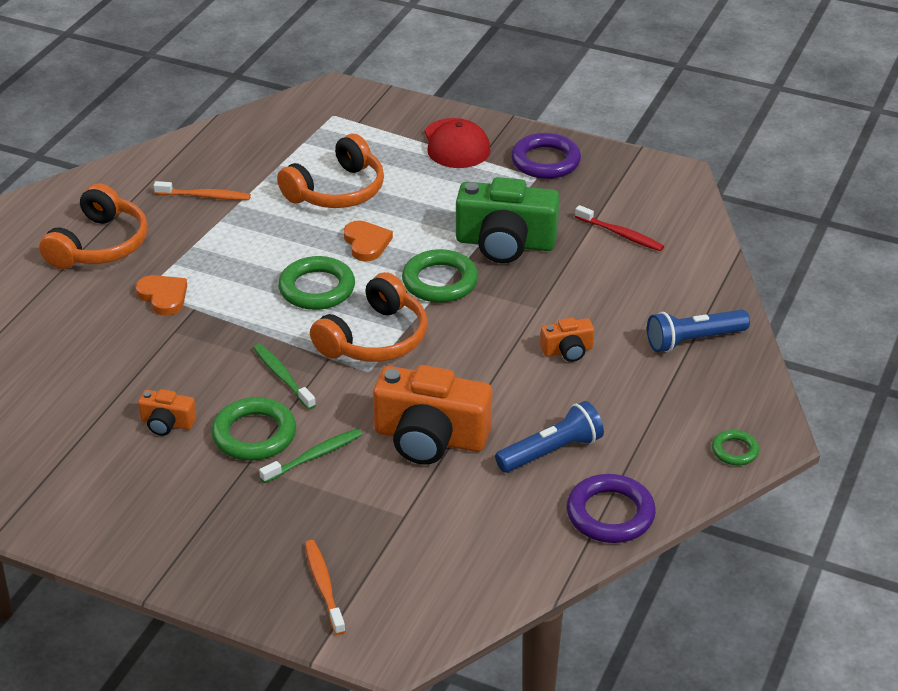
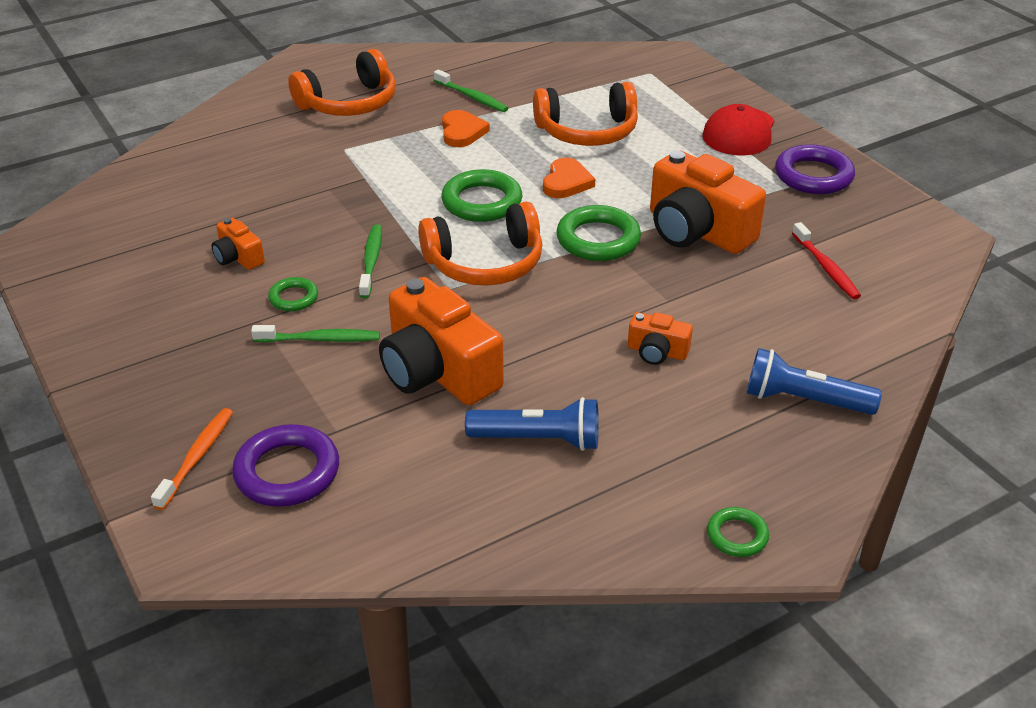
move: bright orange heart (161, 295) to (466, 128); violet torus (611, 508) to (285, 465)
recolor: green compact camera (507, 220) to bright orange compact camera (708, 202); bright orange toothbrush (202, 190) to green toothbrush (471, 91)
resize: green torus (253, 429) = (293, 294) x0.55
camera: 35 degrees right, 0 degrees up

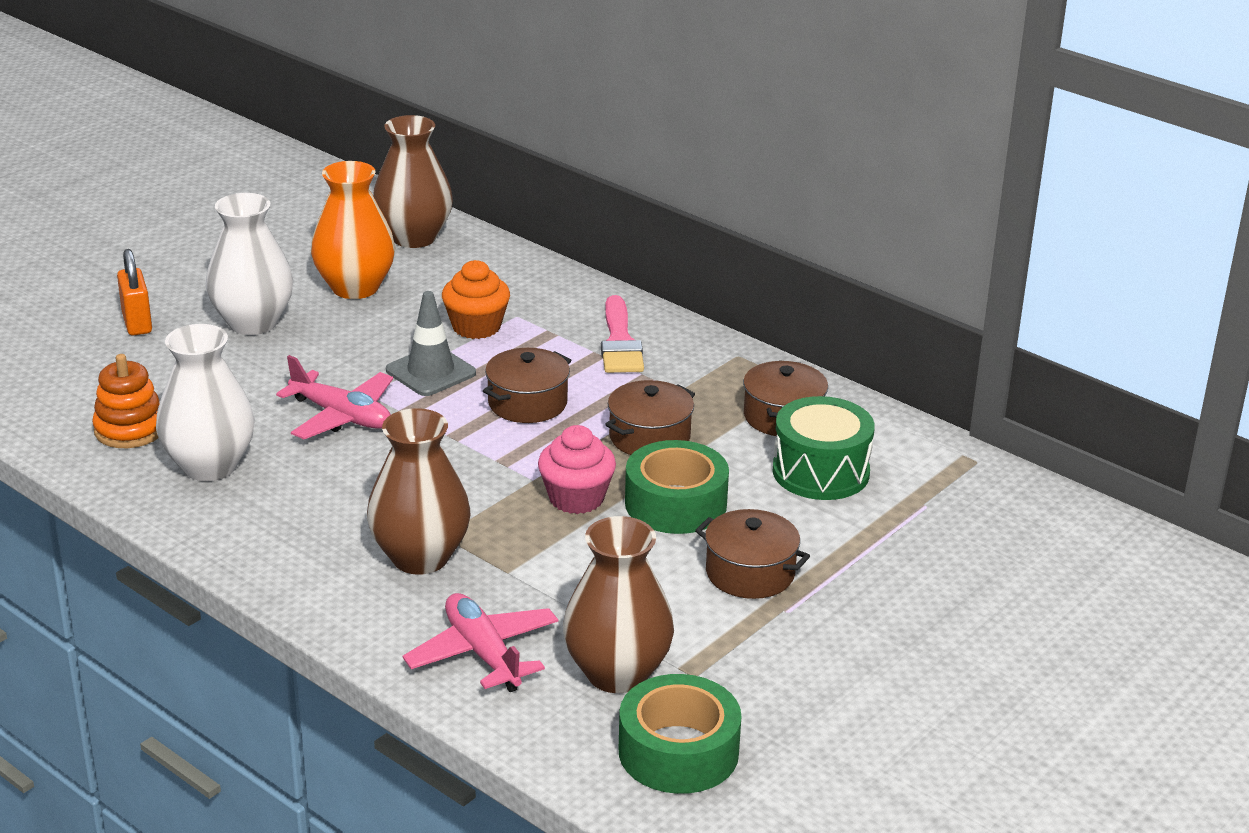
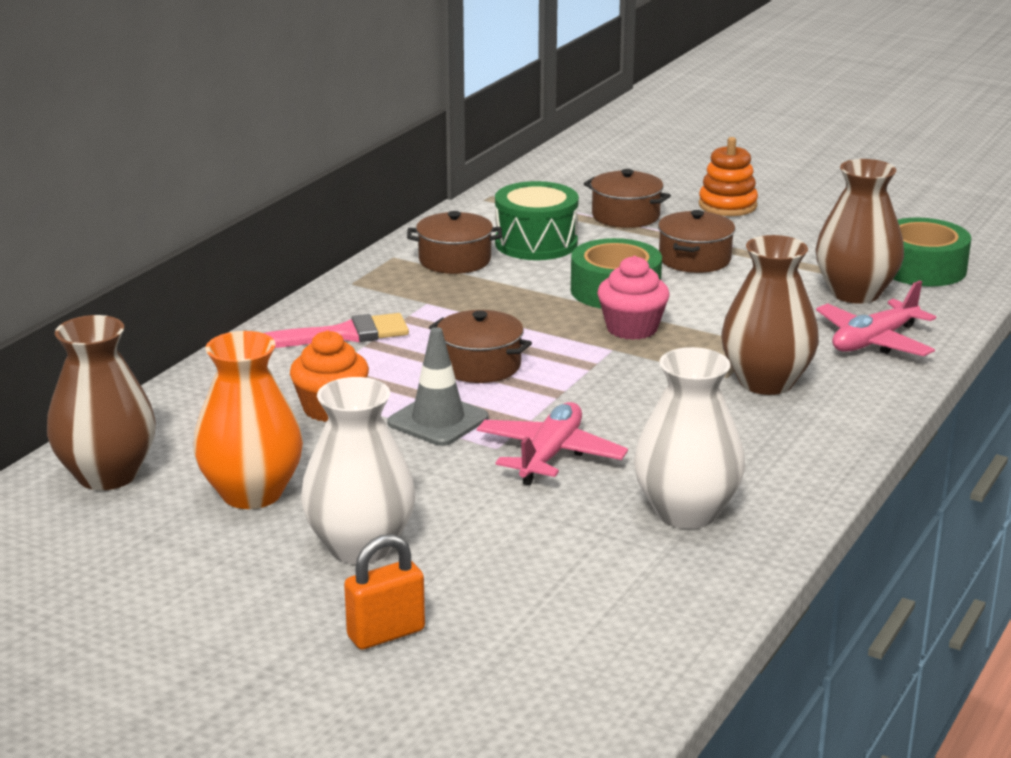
move: bright orange stacking toy (126, 401) to (728, 176); russet stockpot (650, 417) to (627, 198)
camera: 100 degrees left, 5 degrees down

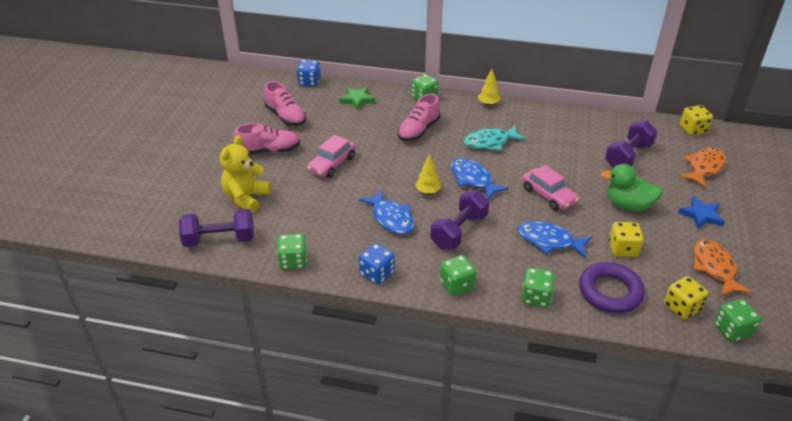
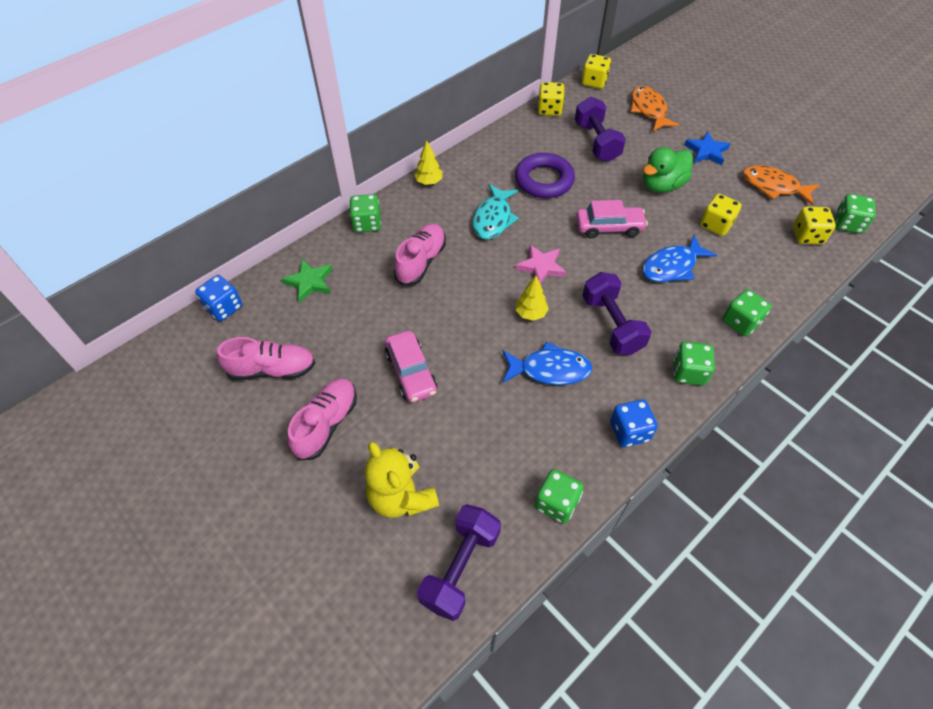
insert: golden game die (551, 99)
move: violet torus (612, 287) to (545, 175)
replace: blue fish figure (480, 179) to rose-pink star (540, 264)
rotate: rose-pink shoe (419, 117) = (420, 255) 135 degrees counterclockwise
camera: 55 degrees left, 15 degrees up

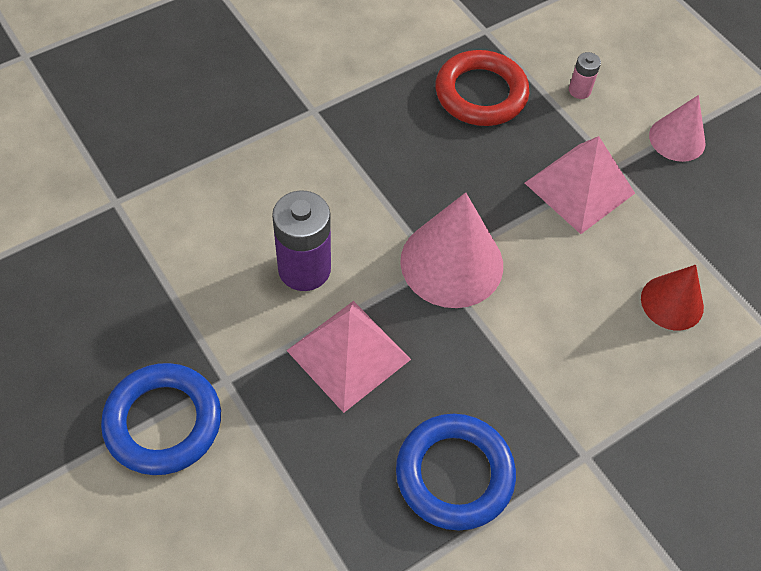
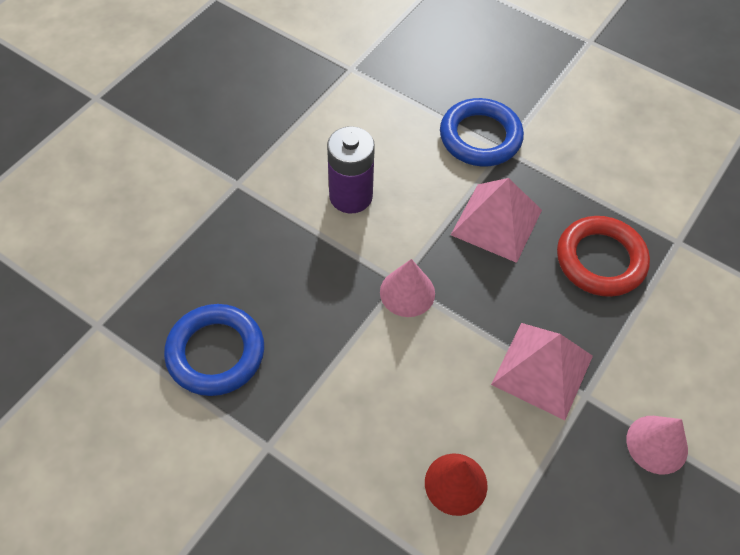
delete: rose-pink battery (585, 75)
move: rose-pink pyramid shape (348, 357) to (496, 220); blue torus (161, 419) to (482, 132)
resize: rose-pink solid cone (451, 250) = (407, 288) x0.60
camera: 70 degrees right, 0 degrees up

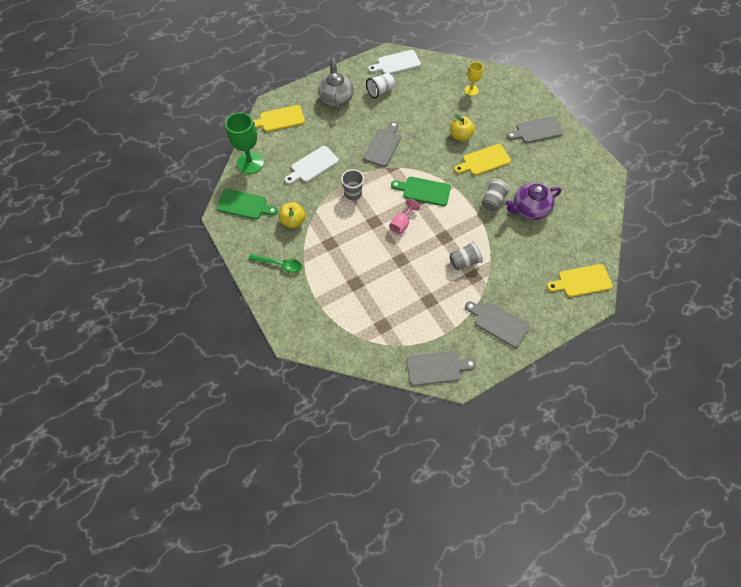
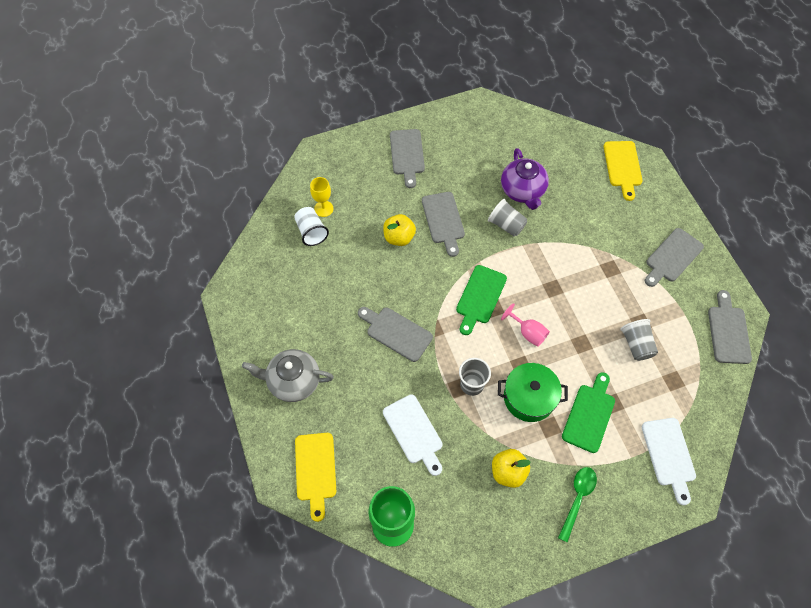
insert: green stockpot (533, 392)
move: pure white chopping board (394, 62) to (669, 461); pure white cup (380, 85) to (311, 226); green chopping board (247, 204) to (588, 412); ash-grey cup (466, 255) to (639, 340)
recolor: golden chopping board (482, 160) to ash-grey chopping board (443, 224)
camera: 80 degrees left, 0 degrees up

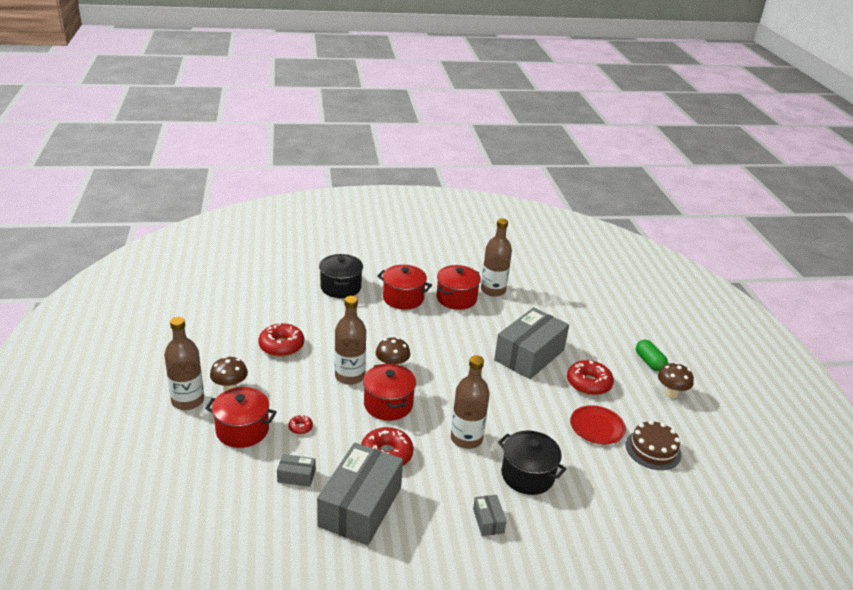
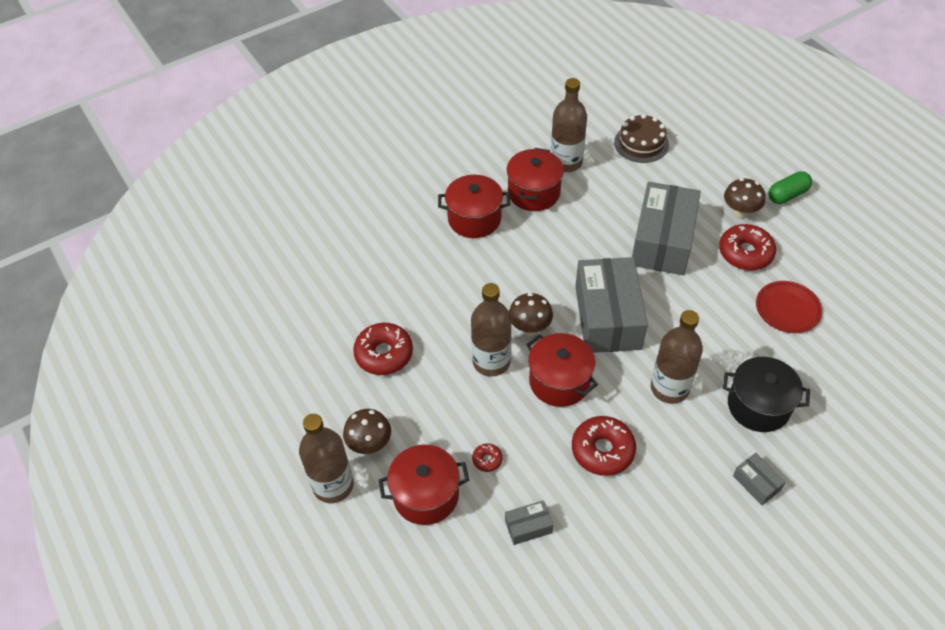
delete: black stockpot (341, 276)
move: russet fungus (676, 381) to (744, 198); russet cake (653, 445) to (641, 138); ash-grey package (360, 494) to (611, 305)
rotate: green pill (652, 355) = (790, 187) 75 degrees counterclockwise
camera: 20 degrees left, 20 degrees up

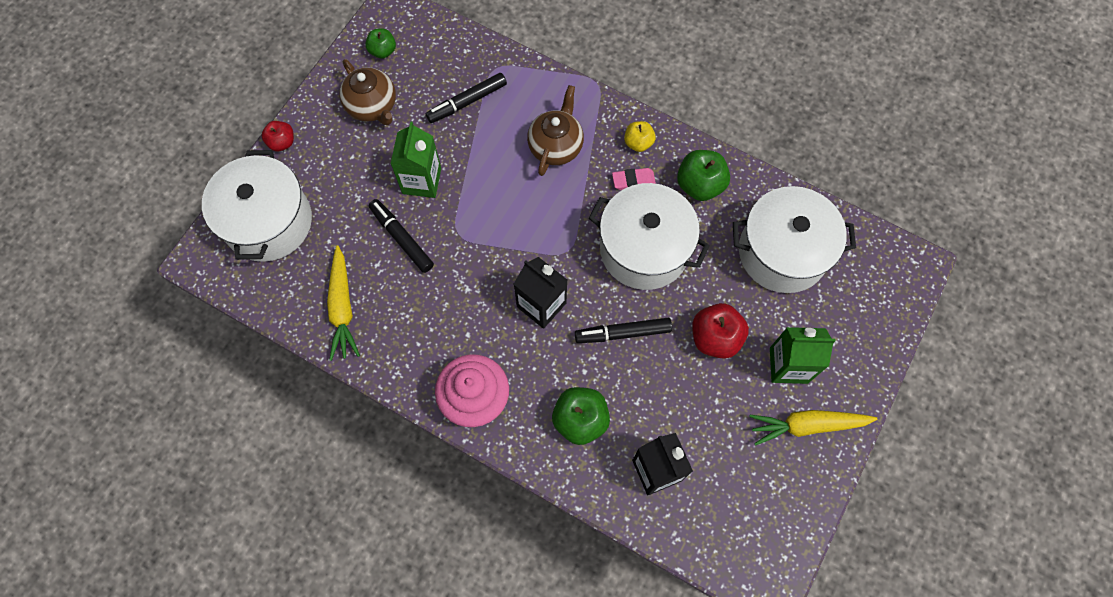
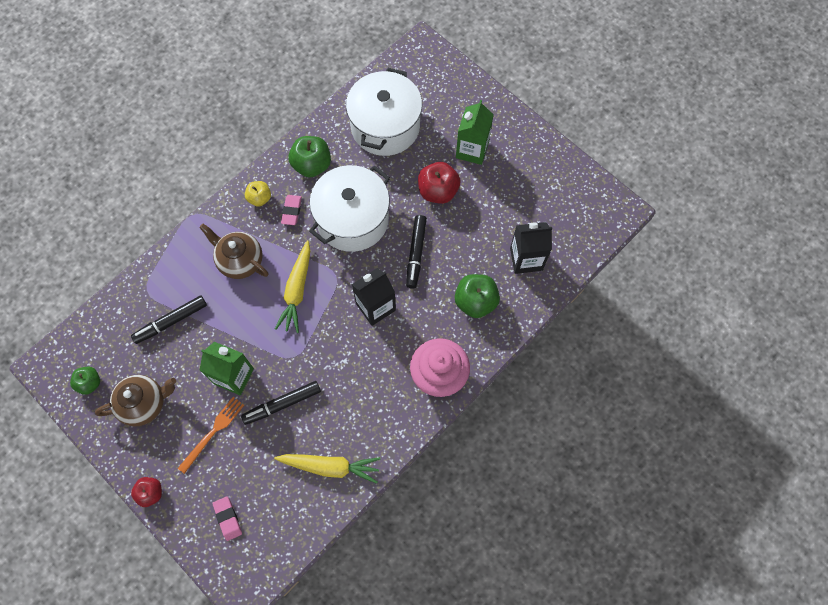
insert: bright orange dinner fork (211, 435)
move: golden carrot (813, 428) to (292, 287)
replace: pure white stockpot (257, 206) to rose-pink eraser (227, 518)
rotate: black felt pen (466, 98) = (169, 319) 75 degrees clockwise
camera: 75 degrees left, 0 degrees up

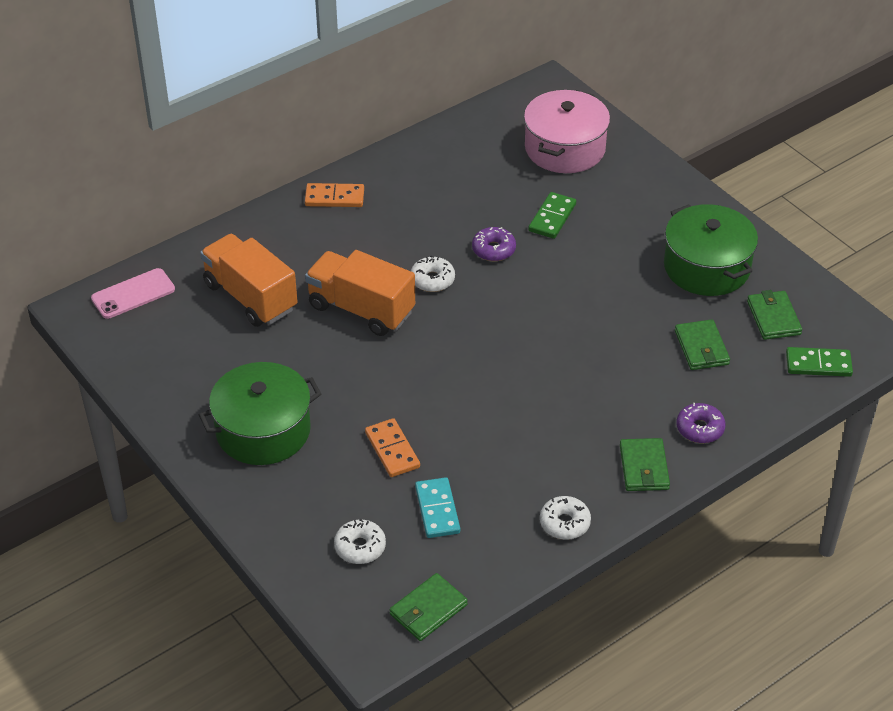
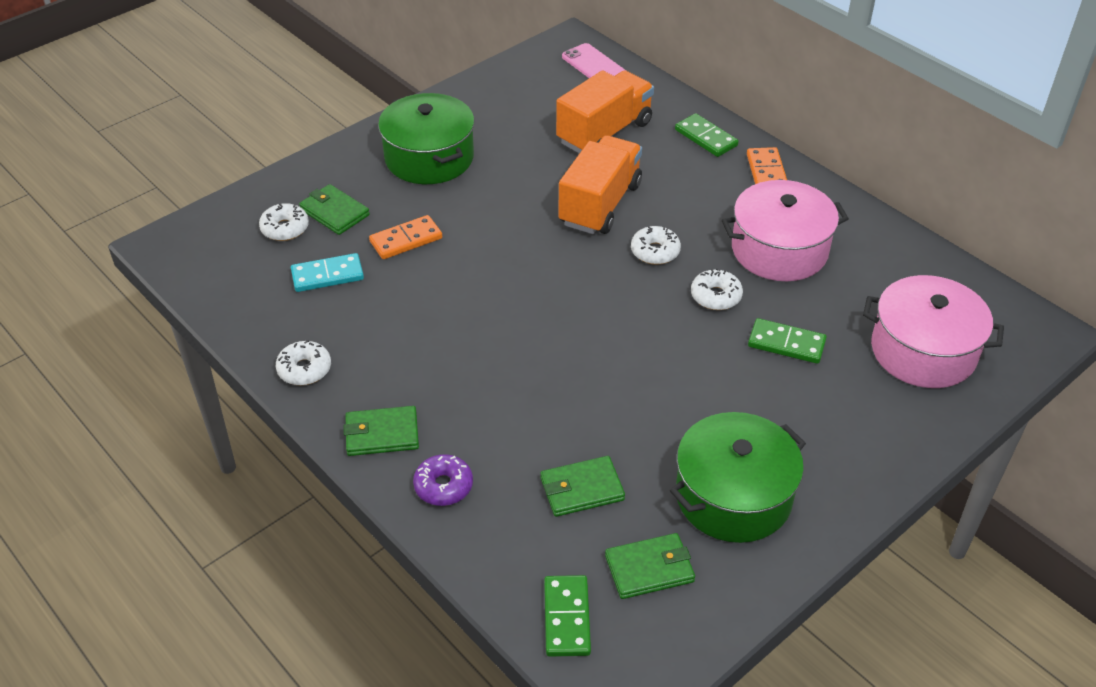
insert: green domino piece (707, 135); rose-pink stockpot (785, 230)
move: green wallet (428, 607) to (334, 209)
recolor: violet donut (494, 244) to pure white donut (717, 289)
camera: 85 degrees right, 0 degrees up

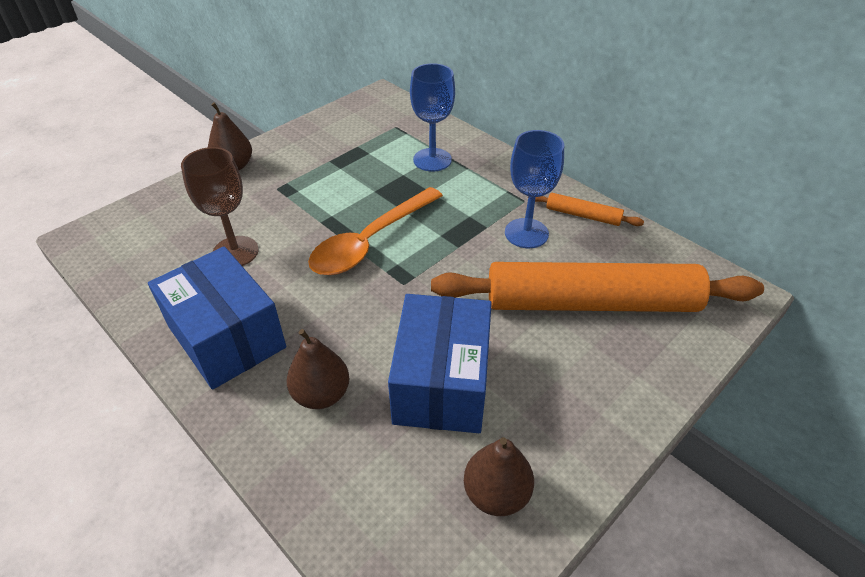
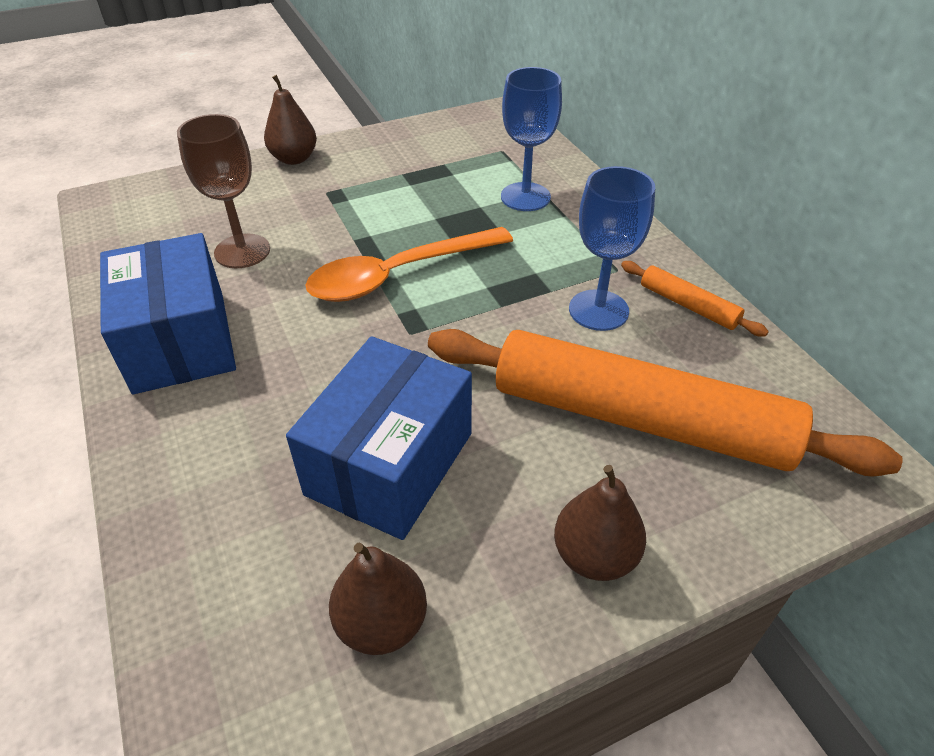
move: russet toy pear (317, 369) to (600, 523)
camera: 20 degrees right, 0 degrees up

